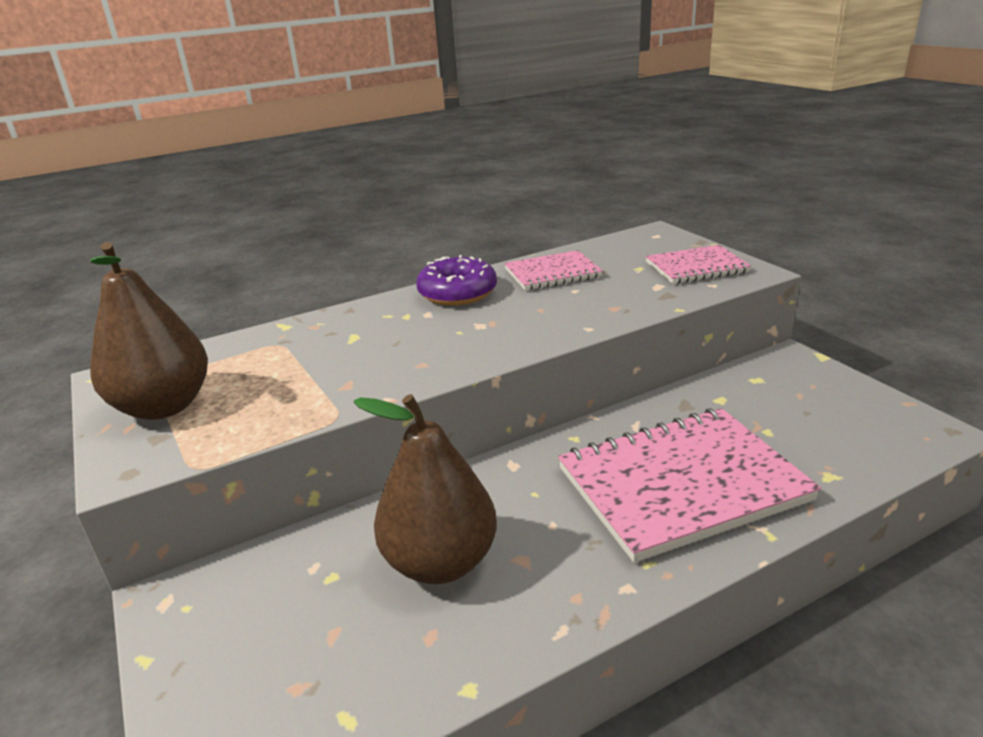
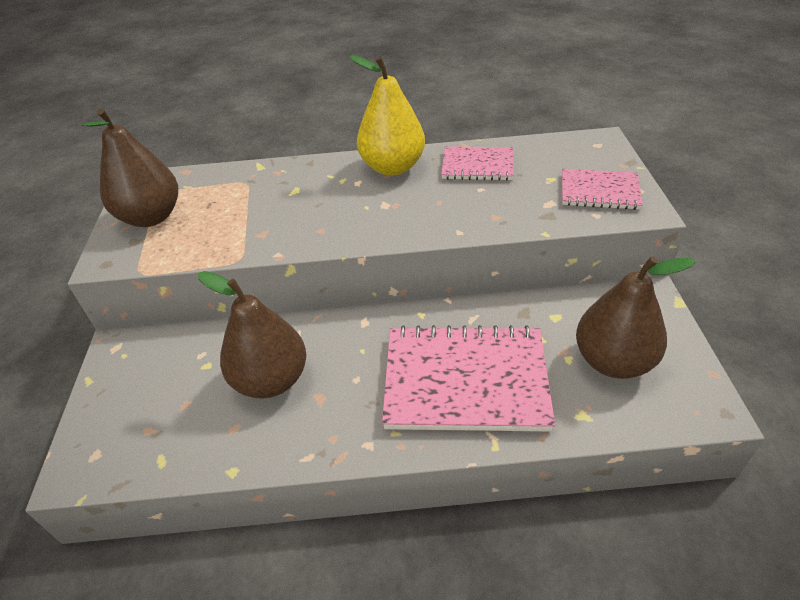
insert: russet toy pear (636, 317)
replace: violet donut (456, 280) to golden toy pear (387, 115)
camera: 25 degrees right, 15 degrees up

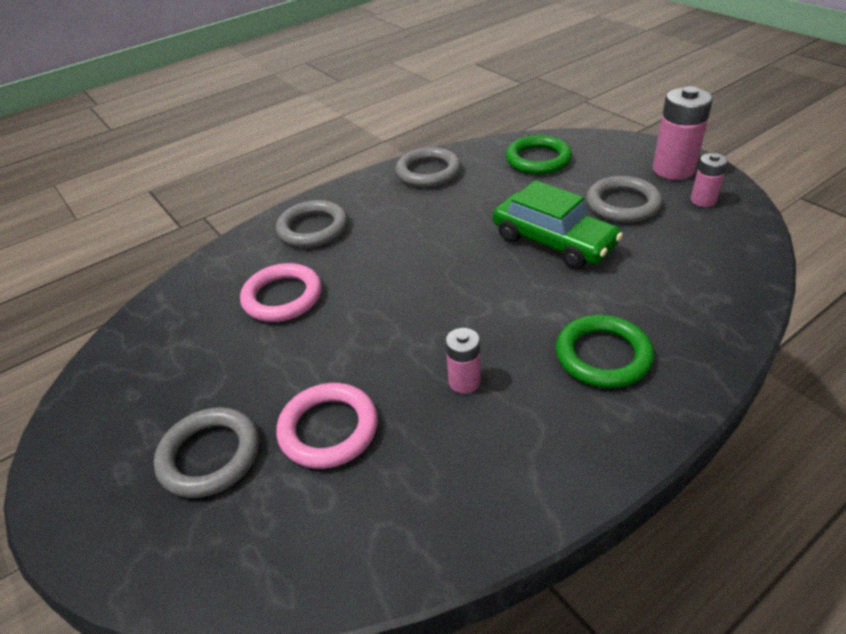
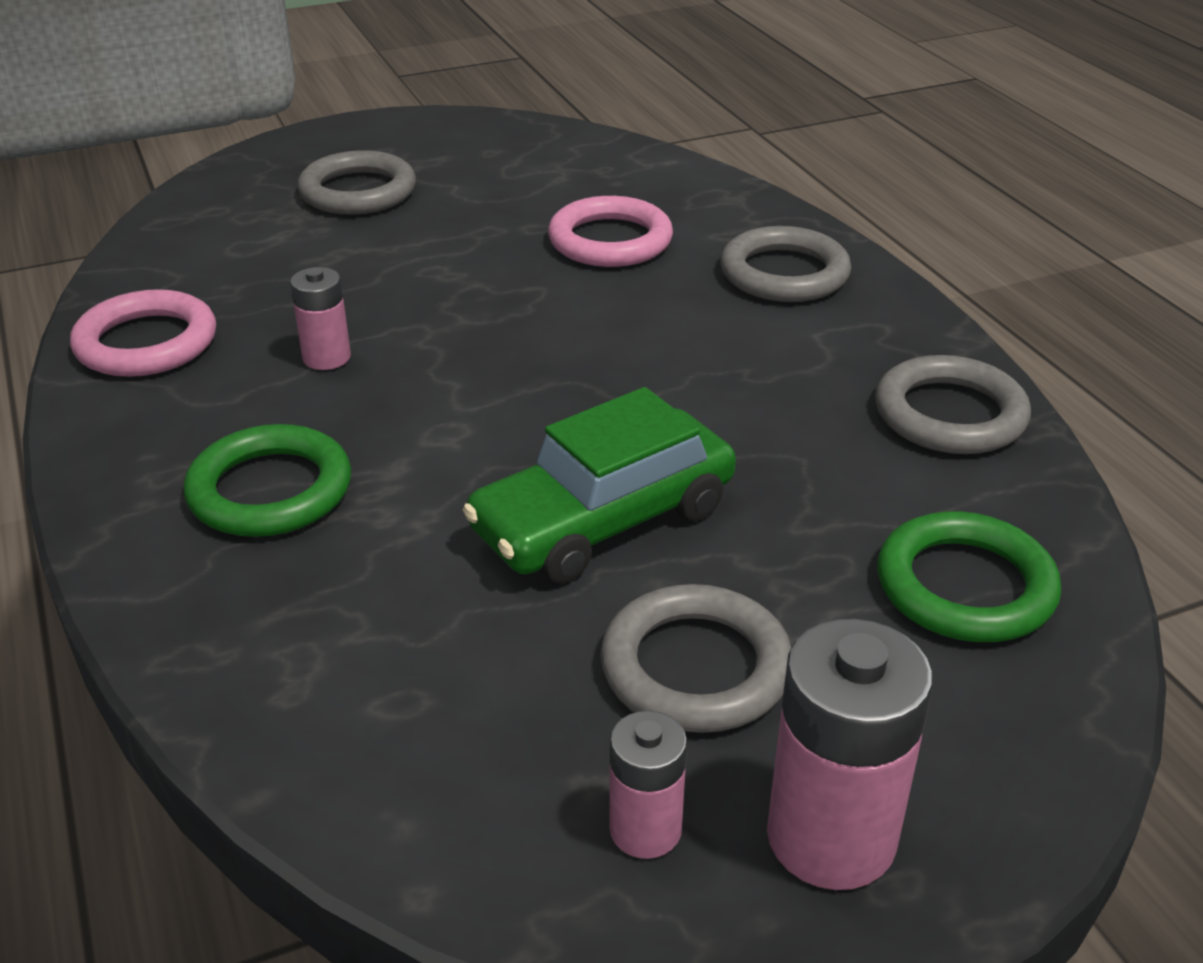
move: rose-pink torus (327, 426) to (143, 333)
camera: 100 degrees right, 5 degrees down

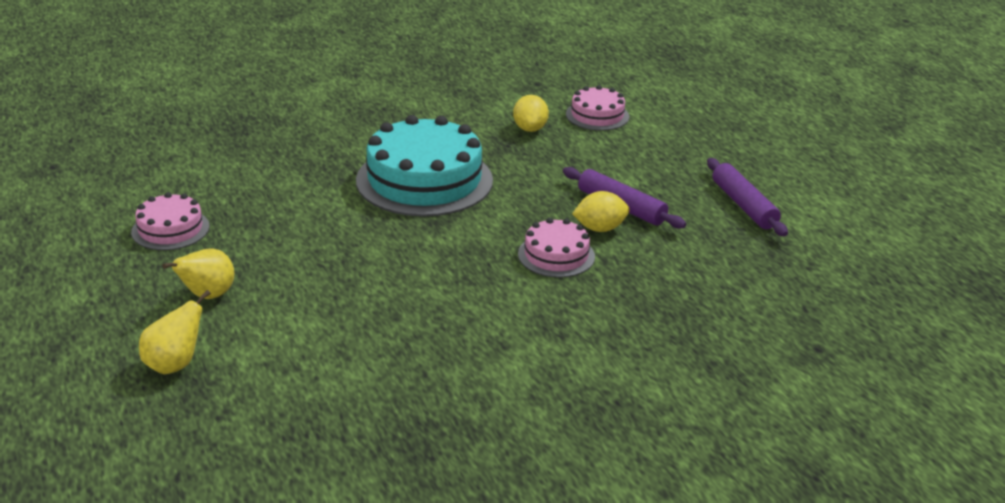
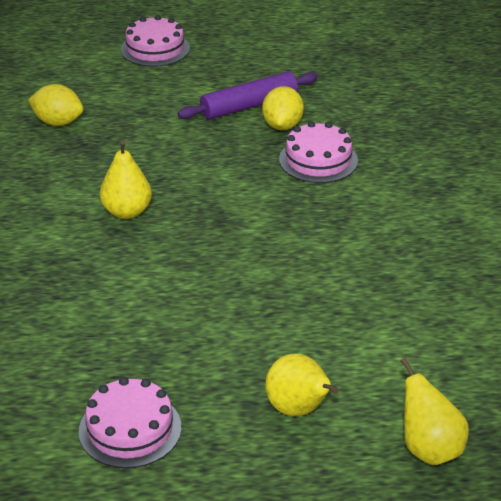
delete: violet dough roller (747, 197)
move: rose-pink cake (597, 108) to (155, 41)
replace: teal cake (424, 166) to golden toy pear (126, 179)
camera: 70 degrees left, 5 degrees up

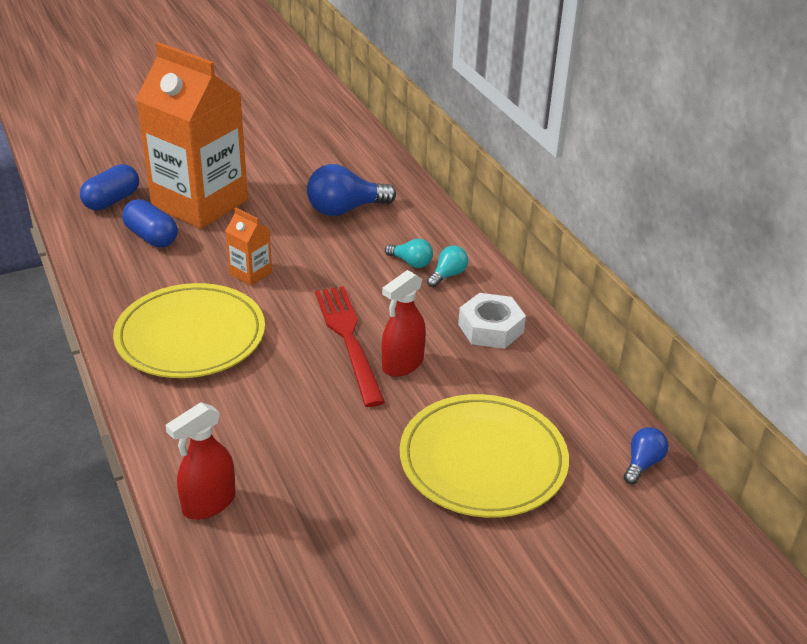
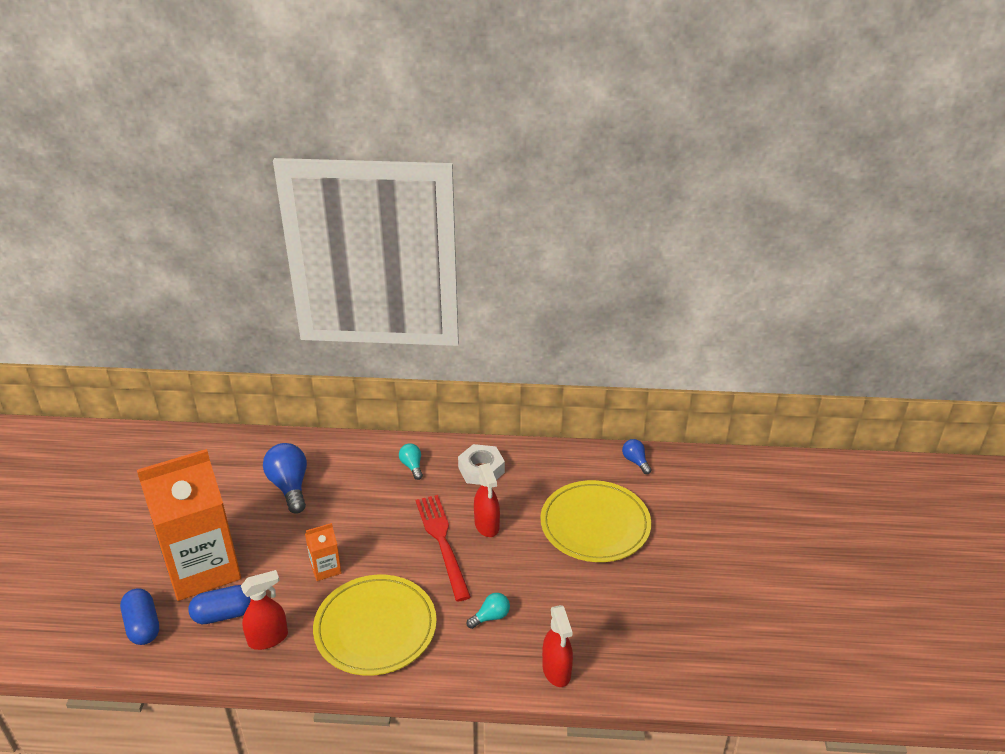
insert: scarlet sprayer (264, 610)
move: teal light bulb (409, 253) to (488, 611)
rotate: blue light bulb (351, 190) = (285, 478) 150 degrees clockwise; scarlet dinner fork (350, 346) = (443, 548) 60 degrees clockwise
camera: 60 degrees left, 0 degrees up

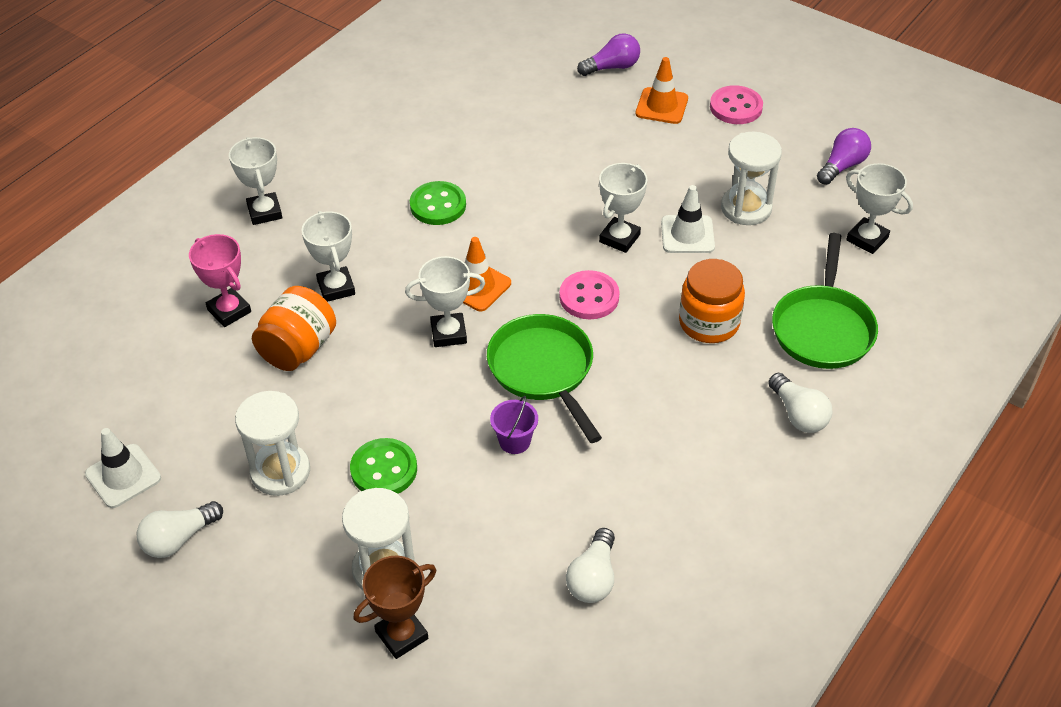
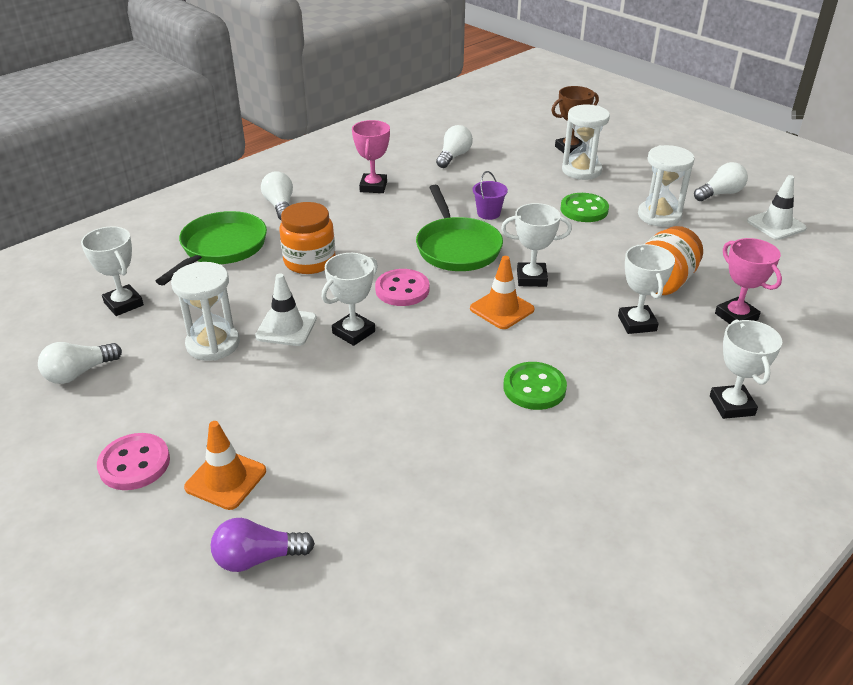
insert: rose-pink prize cup (371, 156)
recolor: violet light bulb (844, 156) to pure white light bulb (80, 363)
camera: 170 degrees left, 10 degrees down

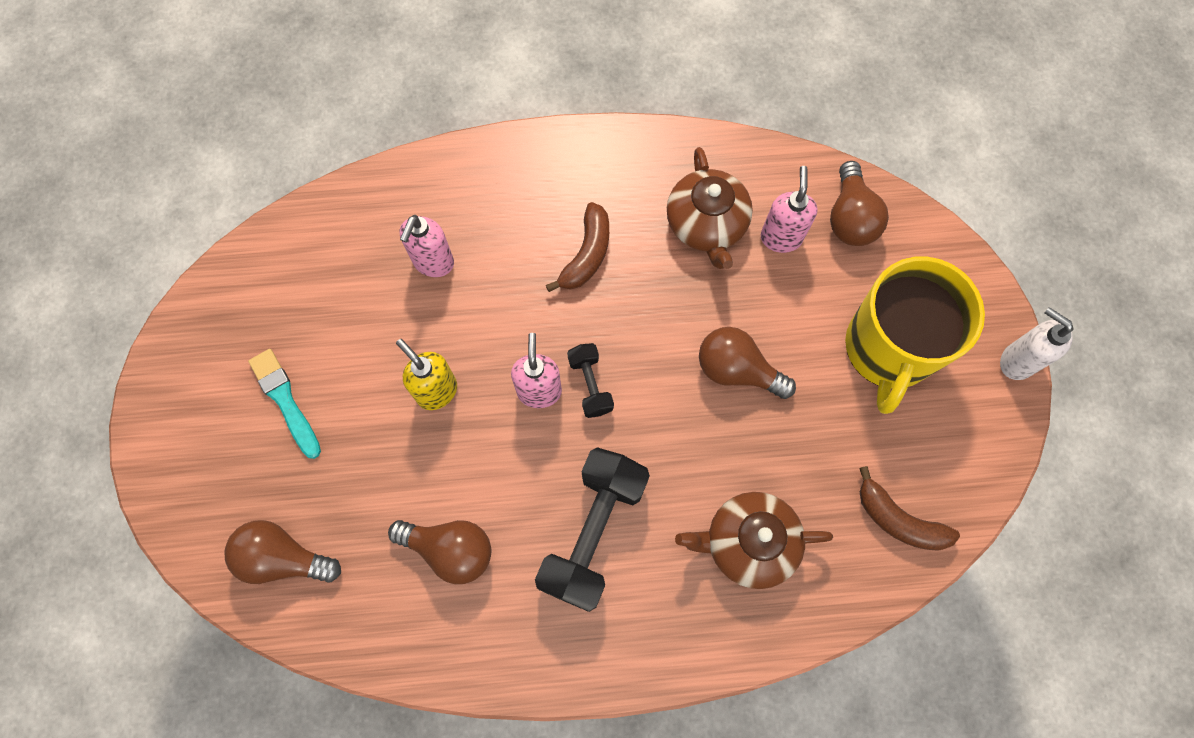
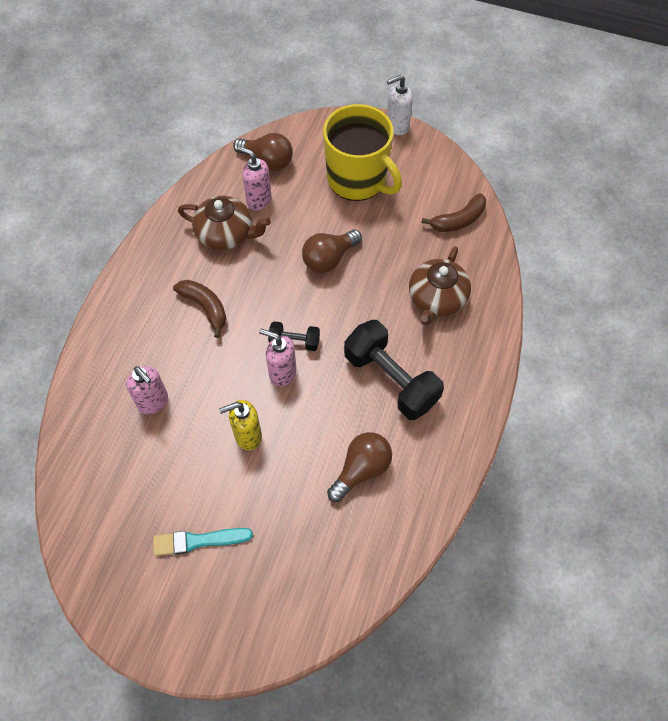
delete: russet light bulb (282, 552)
camera: 65 degrees left, 10 degrees down

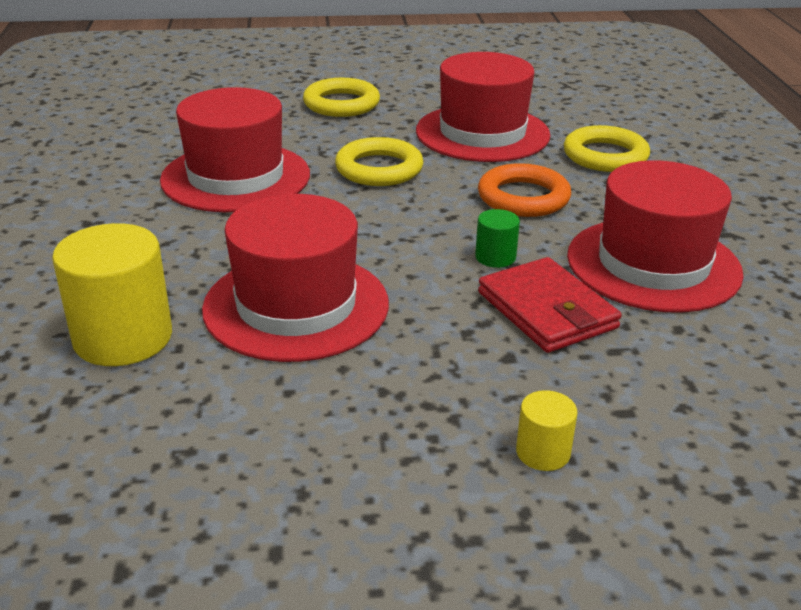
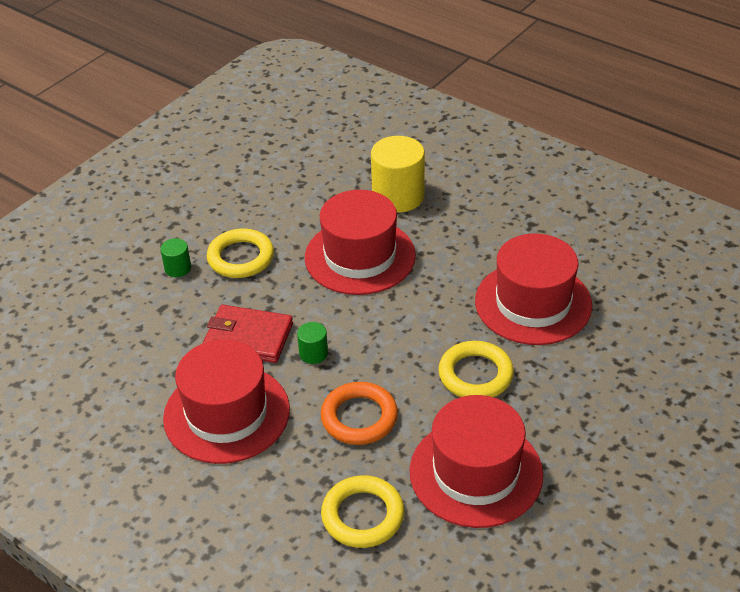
move: golden torus (341, 97) to (240, 253)
recolor: golden cylinder (547, 430) to green cylinder (175, 257)
camera: 135 degrees right, 10 degrees up

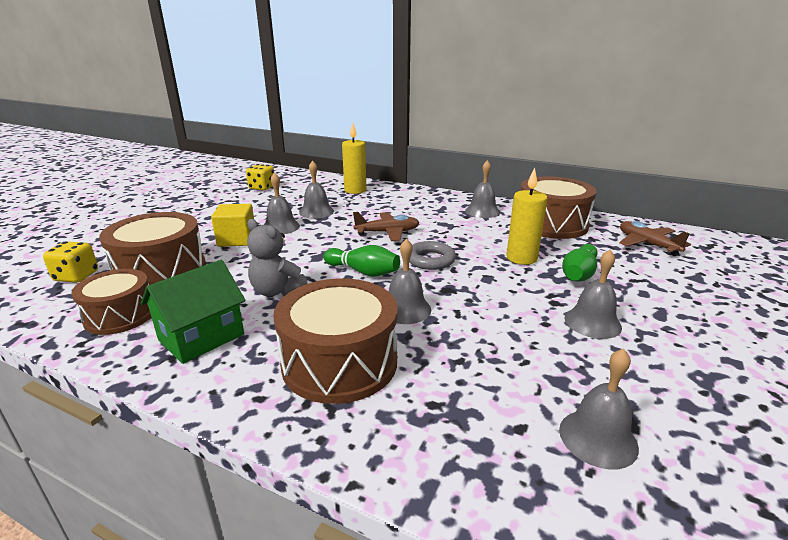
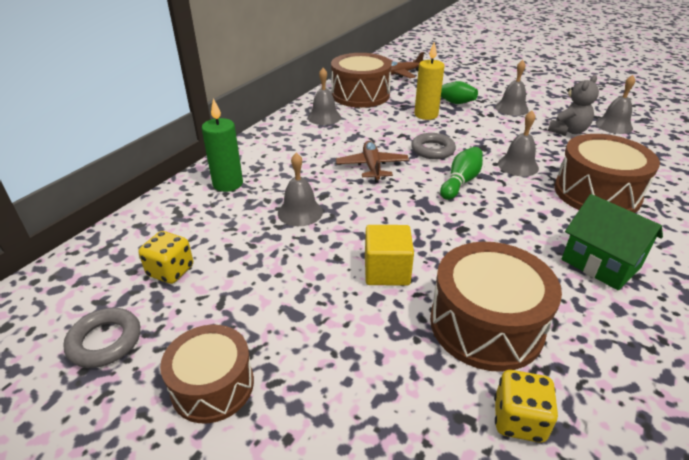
delete: ash-grey hand bell (282, 203)
insert: ash-grey torus (101, 338)
move: ash-grey teddy (277, 257) to (573, 105); russet toy drum (111, 302) to (207, 374)
recolor: golden pillar candle (354, 158) to green pillar candle (222, 145)
camera: 85 degrees left, 10 degrees up

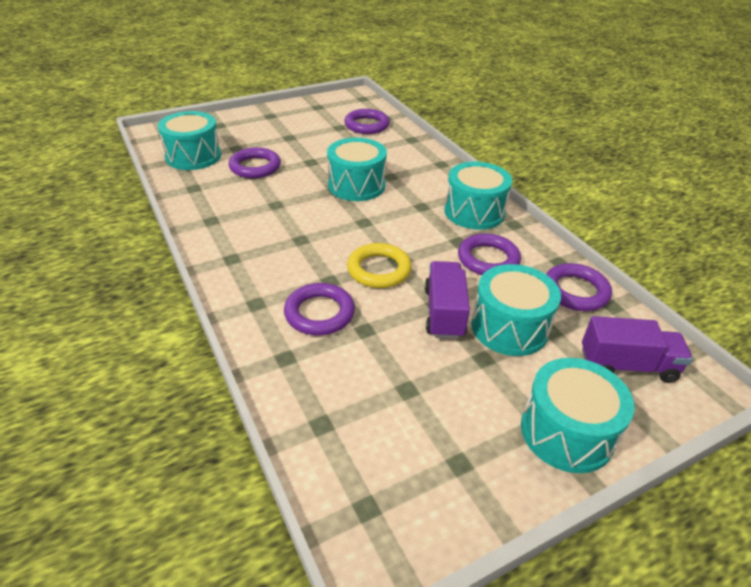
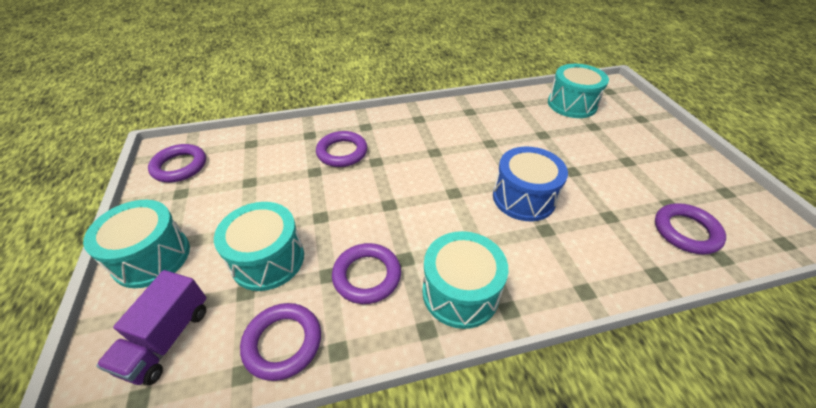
delete: golden torus (379, 265); violet lorry (447, 300)
move: violet torus (255, 162) to (177, 163)
recolor: teal toy drum (357, 169) to blue toy drum (530, 184)
camera: 105 degrees right, 5 degrees up

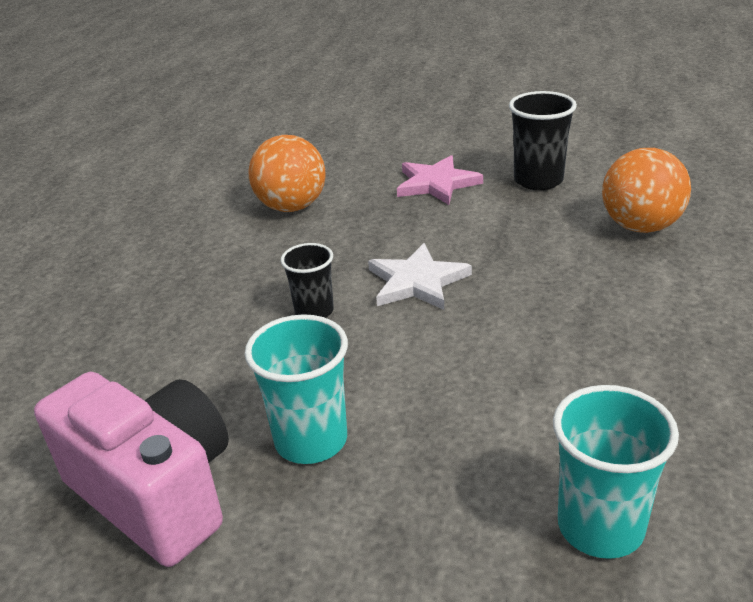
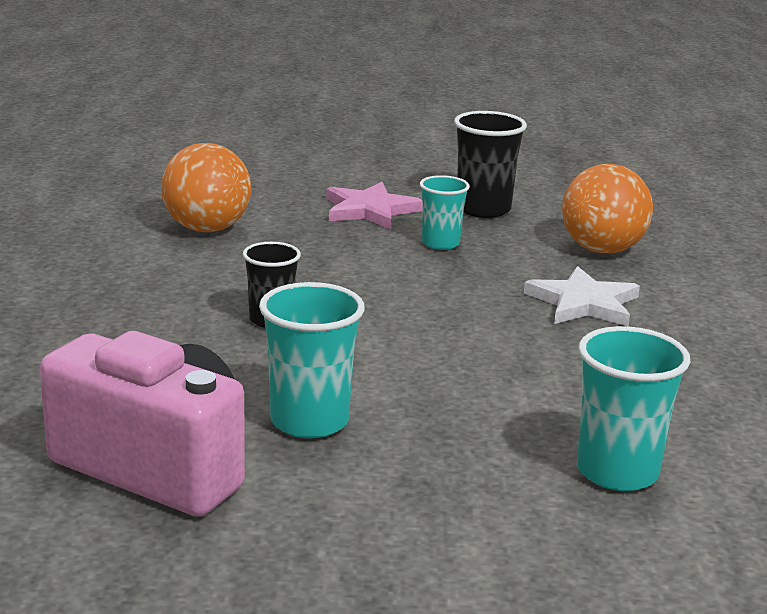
insert: teal cup (445, 212)
move: pure white star (420, 276) to (582, 296)
camera: 15 degrees left, 10 degrees down

